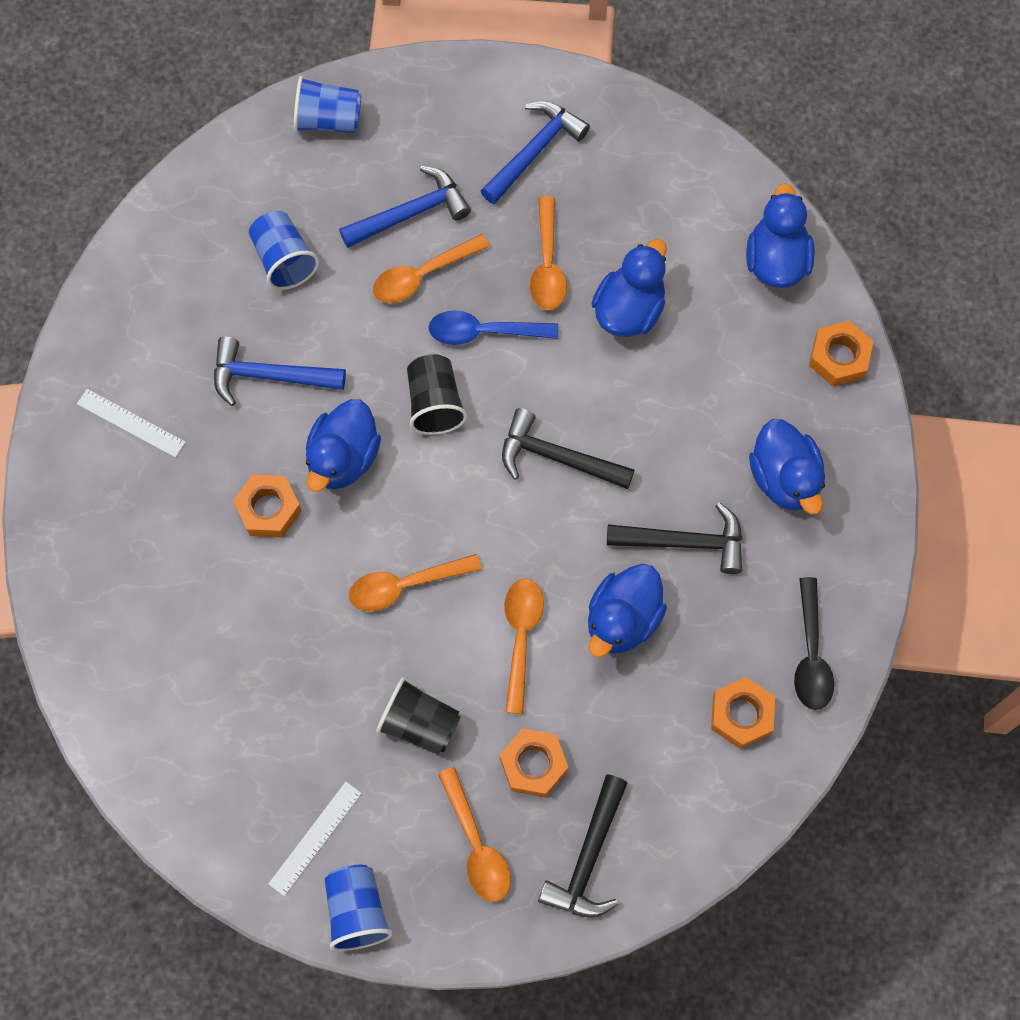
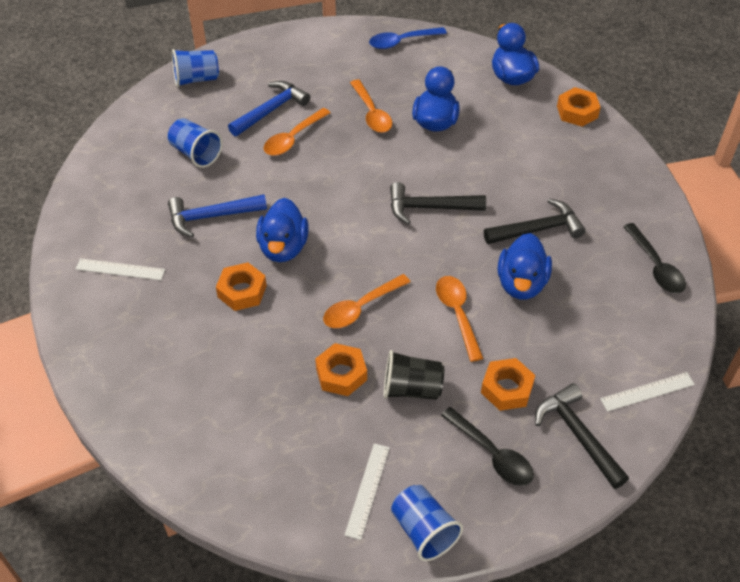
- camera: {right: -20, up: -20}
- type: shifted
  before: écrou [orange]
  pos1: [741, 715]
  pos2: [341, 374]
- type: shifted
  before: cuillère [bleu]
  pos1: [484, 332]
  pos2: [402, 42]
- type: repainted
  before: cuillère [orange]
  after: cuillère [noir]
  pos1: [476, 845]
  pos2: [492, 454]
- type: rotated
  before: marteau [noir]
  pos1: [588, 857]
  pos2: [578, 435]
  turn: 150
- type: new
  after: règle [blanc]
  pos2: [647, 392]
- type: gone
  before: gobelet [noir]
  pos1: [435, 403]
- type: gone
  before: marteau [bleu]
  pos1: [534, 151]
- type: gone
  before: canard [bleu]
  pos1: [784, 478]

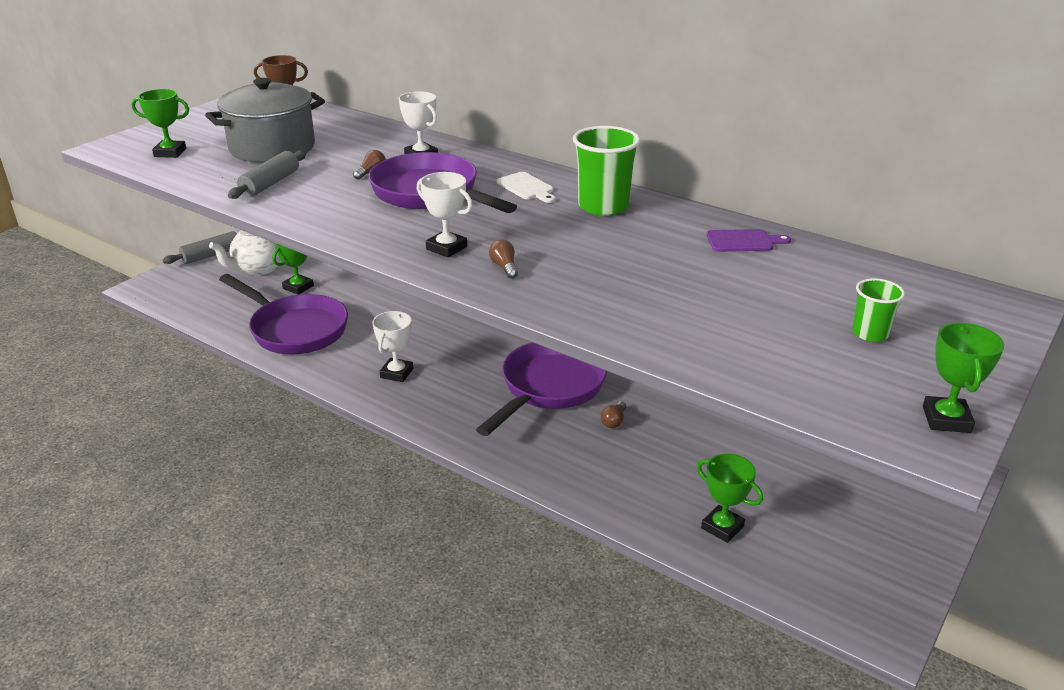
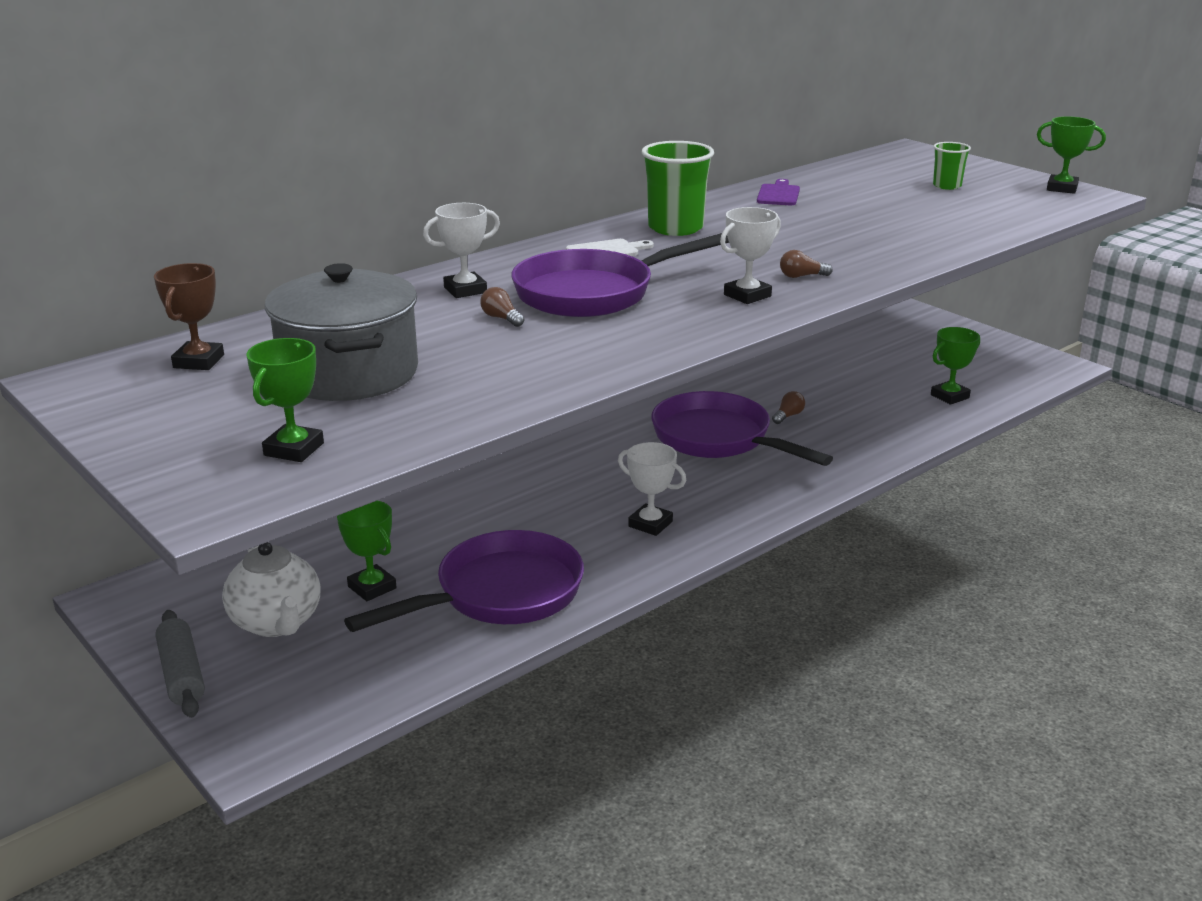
- camera: {right: -75, up: -5}
- type: rotated
  before: ampoule [marron]
  pos1: [614, 421]
  pos2: [788, 416]
  turn: -90
- type: gone
  before: rouleau à pâtisserie [gris]
  pos1: [270, 184]

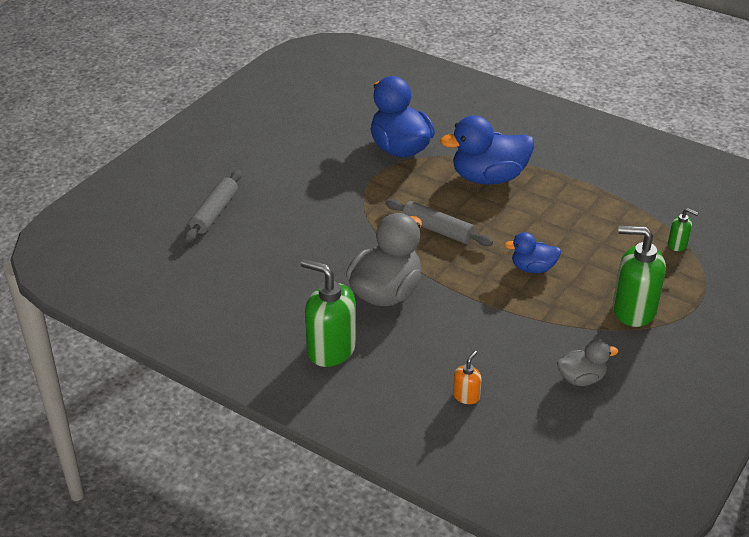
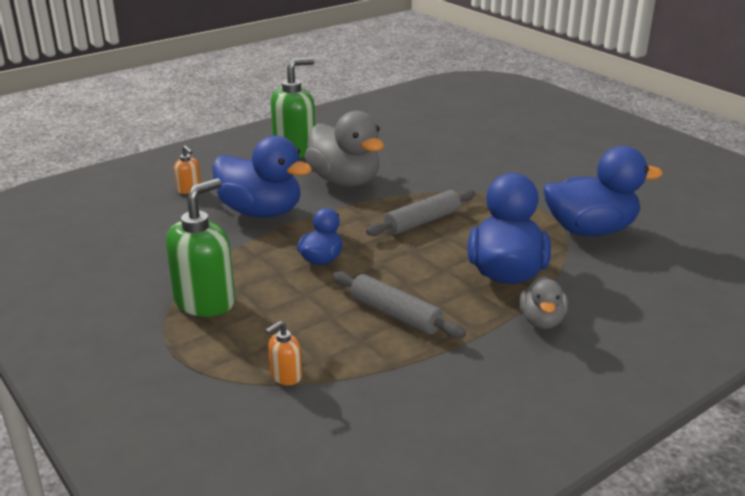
- camera: {right: 110, up: -10}
- type: new
  after: canard [bleu]
  pos2: [261, 212]
- type: repainted
  before: distributeur de savon [vert]
  after: distributeur de savon [orange]
  pos1: [677, 244]
  pos2: [285, 376]
- type: shifted
  before: rouleau à pâtisserie [gris]
  pos1: [214, 213]
  pos2: [395, 314]
- type: shifted
  before: canard [gris]
  pos1: [581, 378]
  pos2: [542, 321]

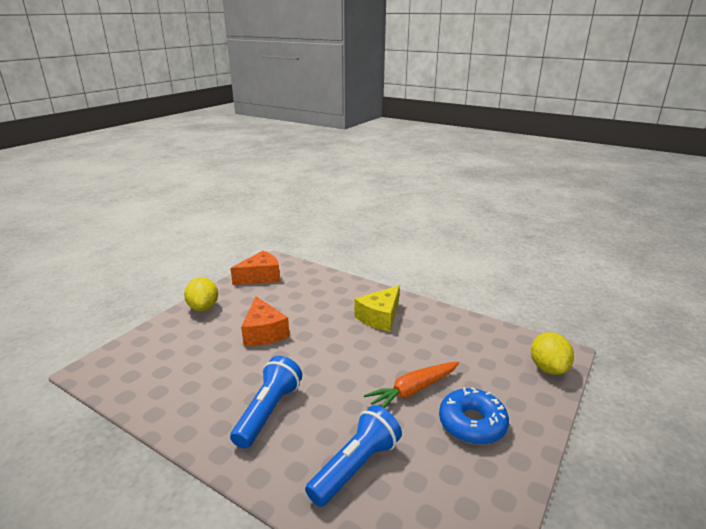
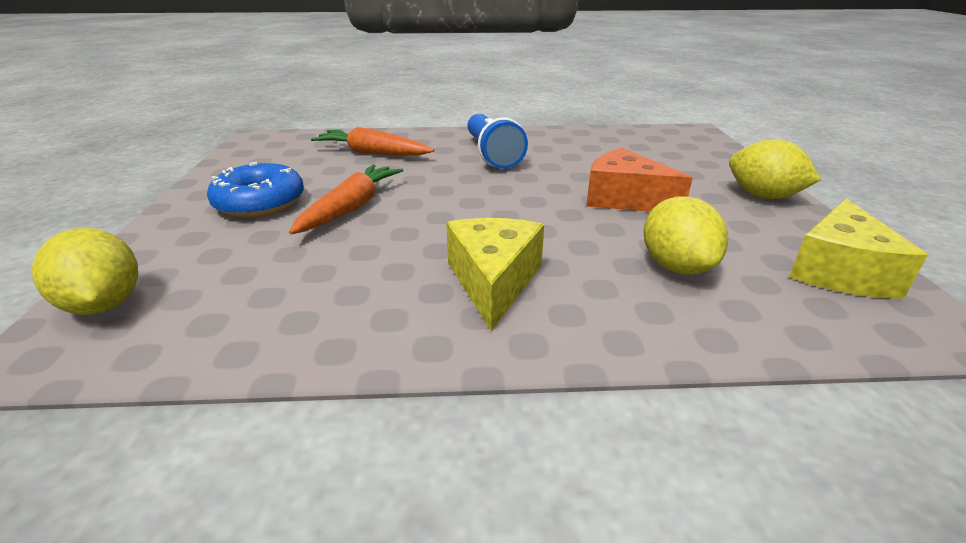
- camera: {right: 145, up: 5}
- type: swapped
  before: lampe de poche [bleu]
  after: carotte [orange]
  pos1: [355, 466]
  pos2: [372, 153]
- type: new
  after: citron [jaune]
  pos2: [676, 266]
- type: repainted
  before: fromage [orange]
  after: fromage [jaune]
  pos1: [260, 277]
  pos2: [839, 271]

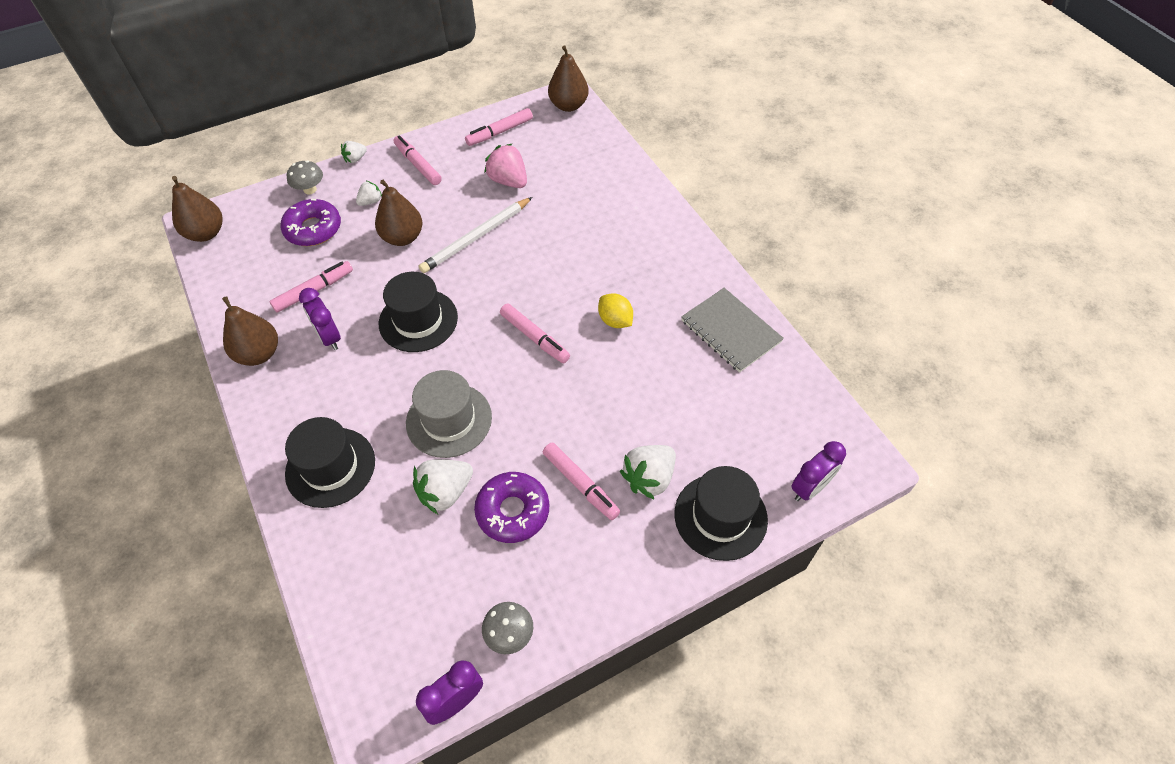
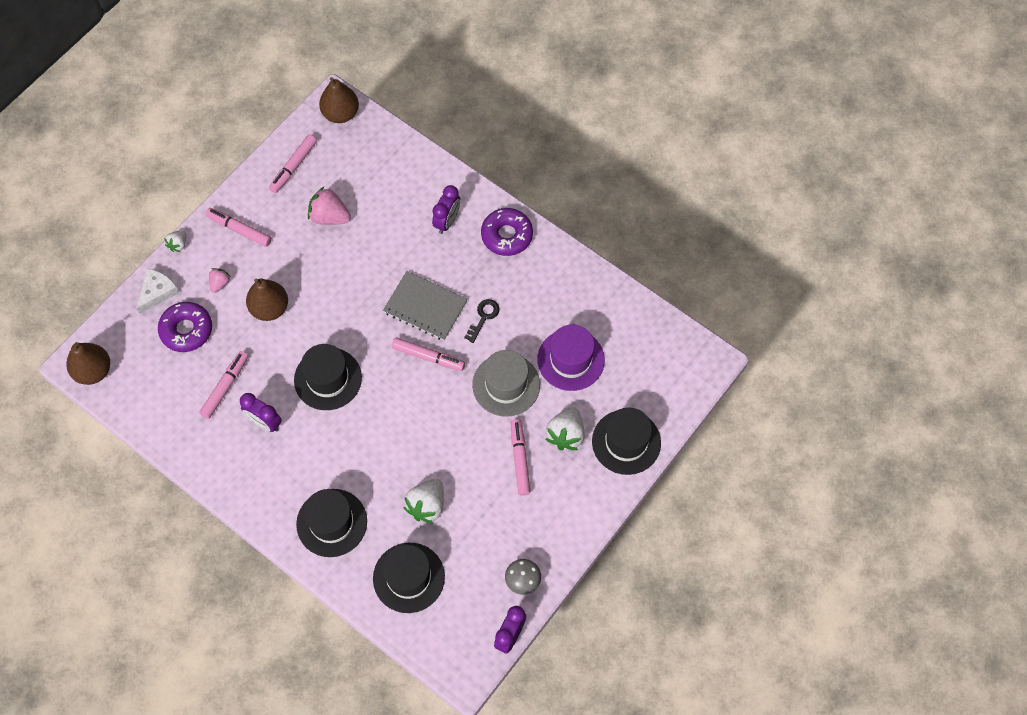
- camera: {right: -25, up: 10}
- type: swapped
  before: champignon [gris]
  after: fromage [blanc]
  pos1: [310, 190]
  pos2: [157, 292]
- type: repainted
  before: fraise [blanc]
  after: fraise [rose]
  pos1: [370, 201]
  pos2: [220, 283]
- type: new
  after: chapeau [noir]
  pos2: [408, 577]
- type: shifted
  before: carnet [gris]
  pos1: [731, 331]
  pos2: [425, 307]
- type: shifted
  before: réveil [violet]
  pos1: [810, 488]
  pos2: [447, 221]
- type: swapped
  before: citron [jaune]
  after: clé [noir]
  pos1: [615, 321]
  pos2: [483, 317]
- type: shifted
  before: chapeau [gris]
  pos1: [449, 420]
  pos2: [506, 385]
- type: shifted
  before: beignet [violet]
  pos1: [513, 511]
  pos2: [507, 235]
- type: rotated
  before: feutre [rose]
  pos1: [580, 484]
  pos2: [520, 459]
  turn: -120
- type: new
  after: chapeau [violet]
  pos2: [571, 360]
- type: gone
  before: poire [marron]
  pos1: [259, 354]
- type: gone
  before: crayon [blanc]
  pos1: [476, 237]

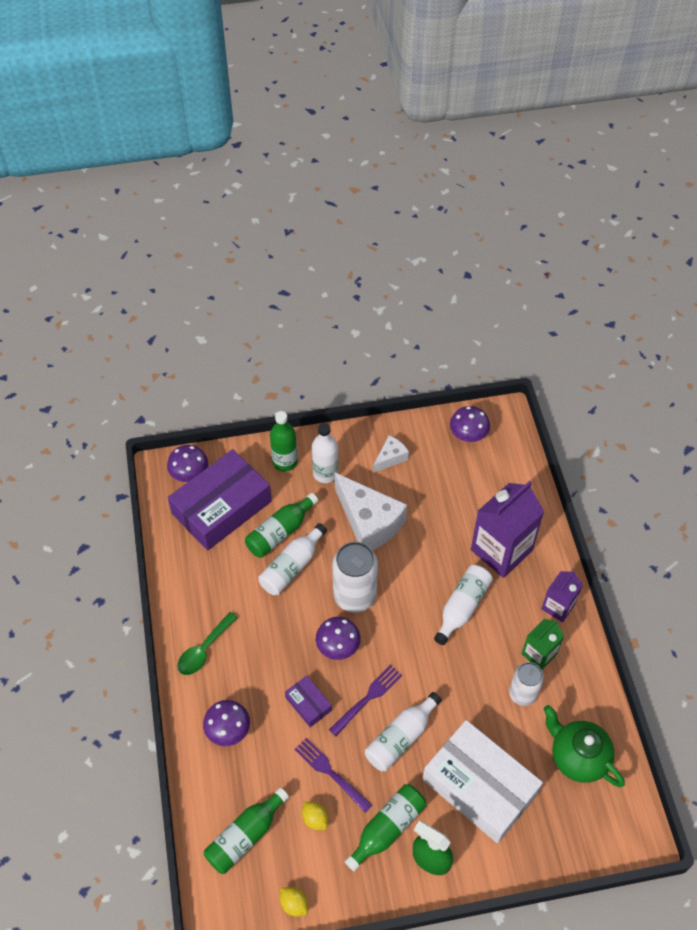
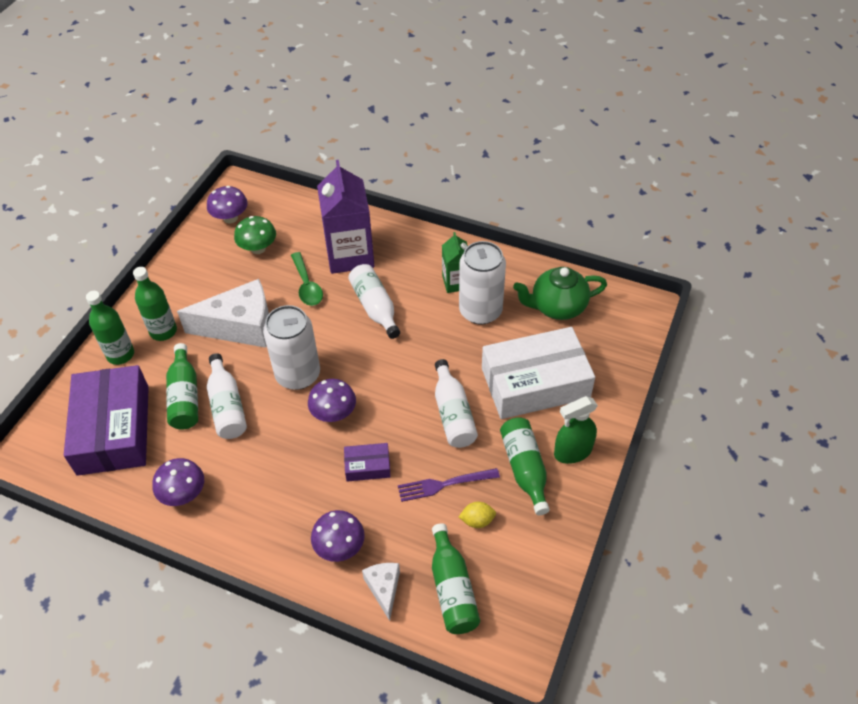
- camera: {right: -55, up: -5}
- type: repainted
  before: bouteille [blanc]
  after: bouteille [vert]
  pos1: [325, 473]
  pos2: [163, 331]
- type: shifted
  before: champignon [violet]
  pos1: [189, 474]
  pos2: [183, 494]
- type: new
  after: champignon [vert]
  pos2: [258, 248]
- type: shifted
  before: cuillère [vert]
  pos1: [204, 650]
  pos2: [307, 286]
- type: shifted
  before: fromage [blanc]
  pos1: [390, 458]
  pos2: [384, 589]
- type: scaled
  before: canette [blanc]
  pos1: [522, 694]
  pos2: [480, 311]
  scale: 1.58
- type: gone
  before: citron [jaune]
  pos1: [294, 904]
- type: gone
  before: fourchette [violet]
  pos1: [367, 698]
- type: gone
  before: brique de lait [violet]
  pos1: [558, 606]

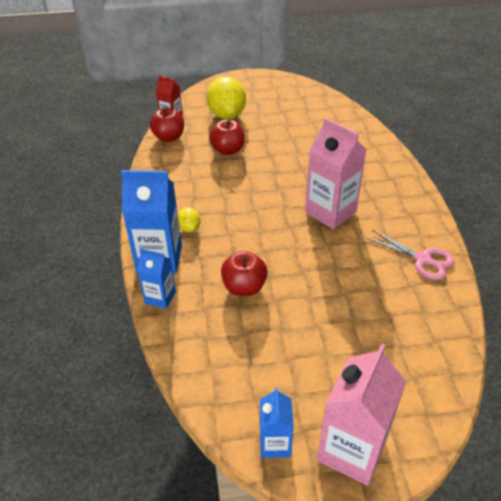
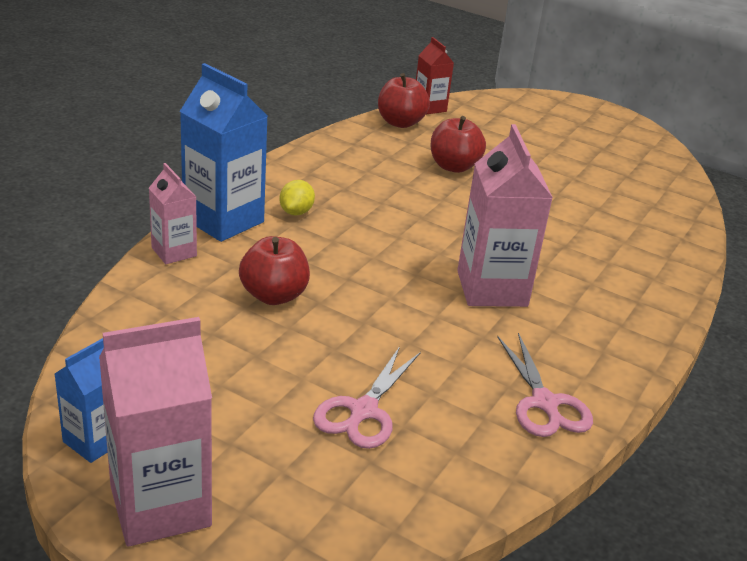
- camera: {right: 35, up: -10}
- type: repainted
  before: brique de lait [bleu]
  after: brique de lait [rose]
  pos1: [160, 297]
  pos2: [174, 252]
- type: new
  after: ciseaux [rose]
  pos2: [363, 411]
- type: gone
  before: citron [jaune]
  pos1: [227, 115]

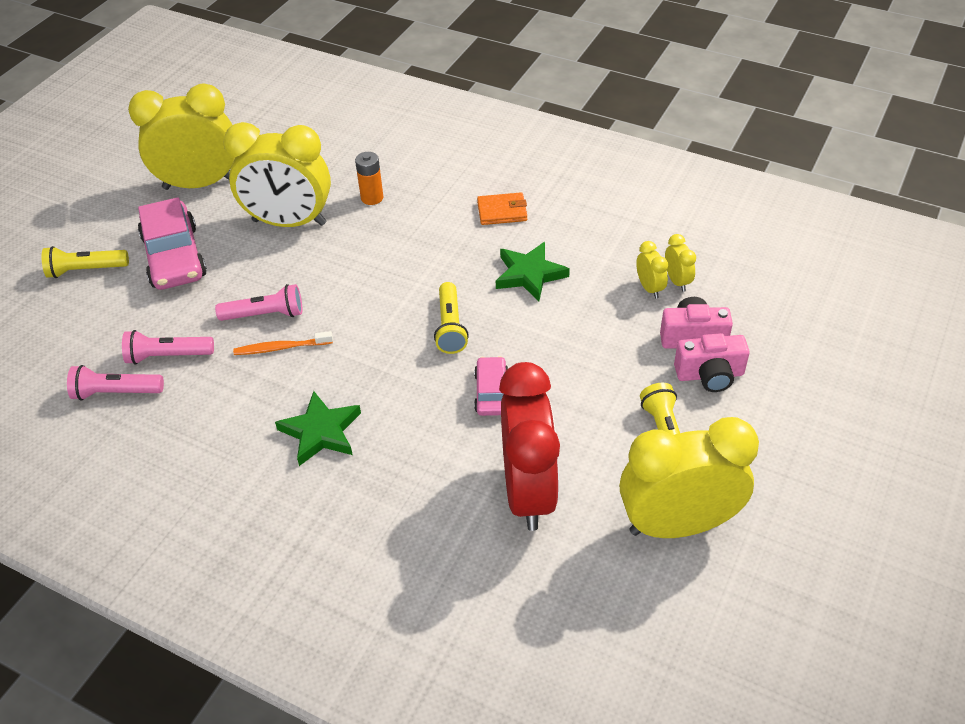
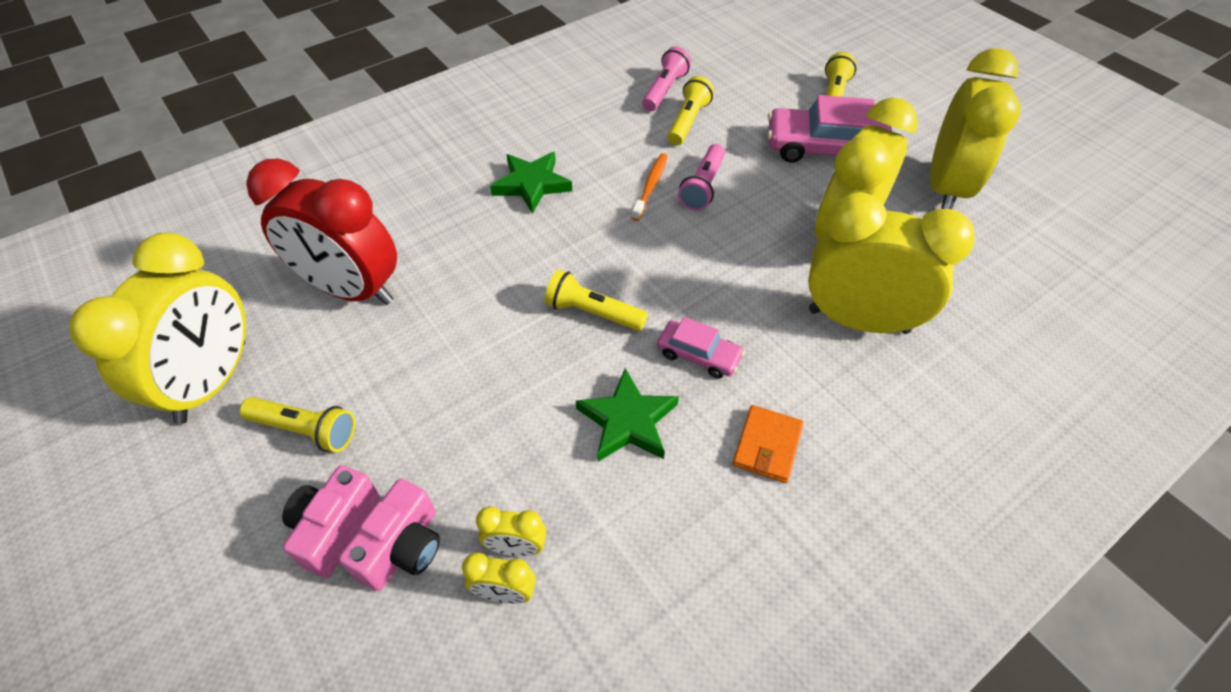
- camera: {right: 115, up: 5}
- type: shifted
  before: voiture [rose]
  pos1: [491, 392]
  pos2: [698, 355]
- type: repainted
  before: lampe de poche [rose]
  after: lampe de poche [jaune]
  pos1: [168, 356]
  pos2: [688, 121]
- type: swapped
  before: pile [orange]
  after: réveil [jaune]
  pos1: [372, 198]
  pos2: [858, 321]

